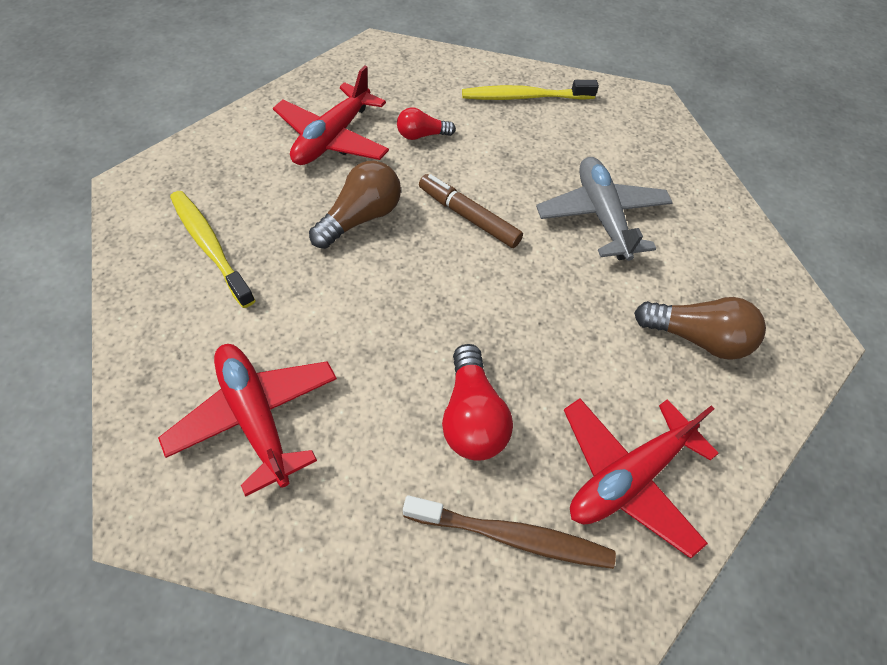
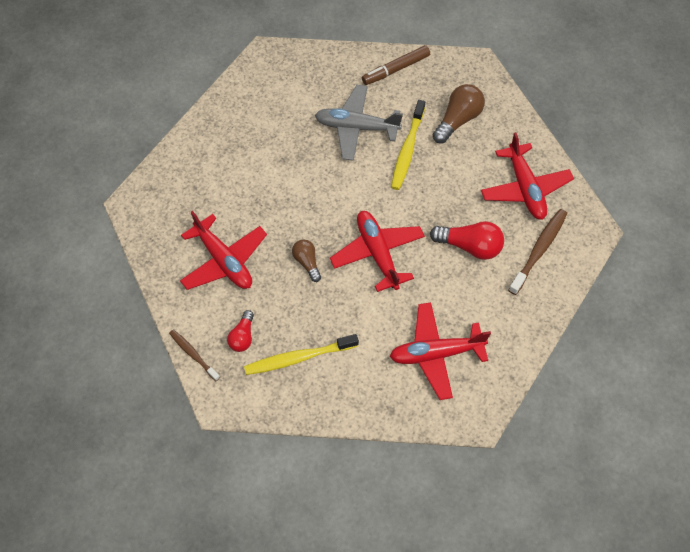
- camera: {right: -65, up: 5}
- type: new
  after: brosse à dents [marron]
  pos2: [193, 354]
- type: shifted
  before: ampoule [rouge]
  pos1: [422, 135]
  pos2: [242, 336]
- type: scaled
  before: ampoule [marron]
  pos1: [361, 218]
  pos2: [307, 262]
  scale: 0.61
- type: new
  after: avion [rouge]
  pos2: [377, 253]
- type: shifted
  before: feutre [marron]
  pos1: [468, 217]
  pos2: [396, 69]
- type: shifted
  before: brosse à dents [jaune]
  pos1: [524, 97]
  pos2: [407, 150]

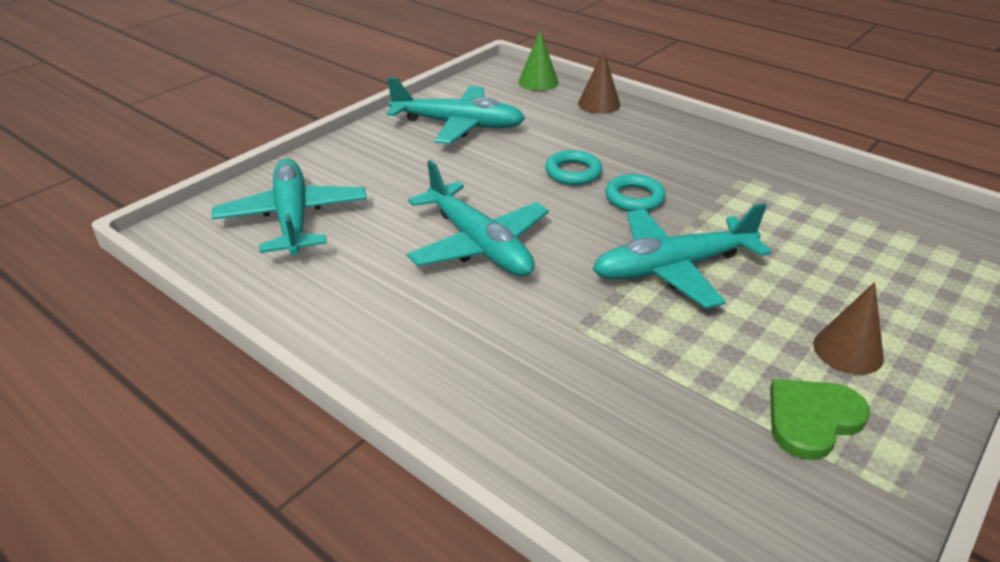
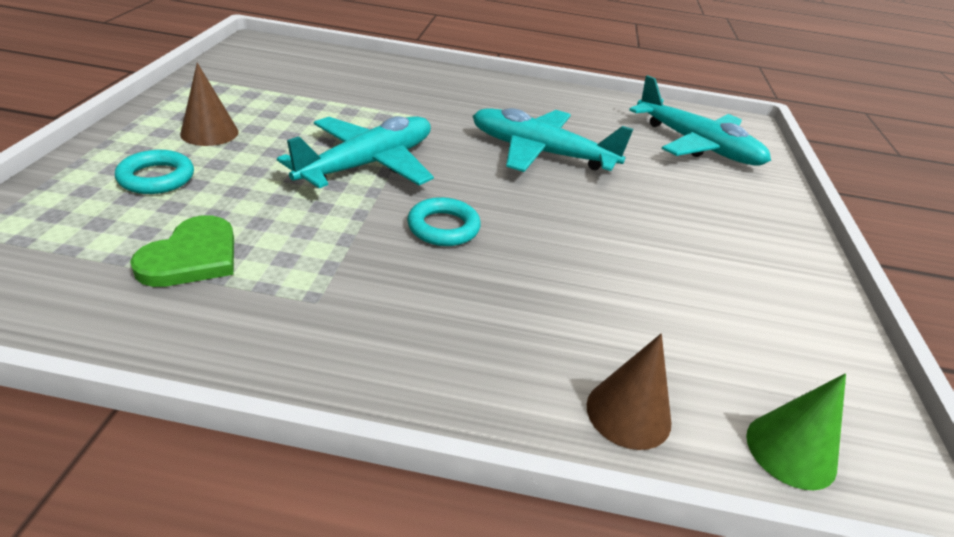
- camera: {right: 145, up: 0}
- type: shifted
  before: anneau [turquoise]
  pos1: [573, 172]
  pos2: [156, 178]
- type: shifted
  before: cœur [vert]
  pos1: [812, 419]
  pos2: [192, 257]
- type: gone
  before: avion [turquoise]
  pos1: [458, 125]

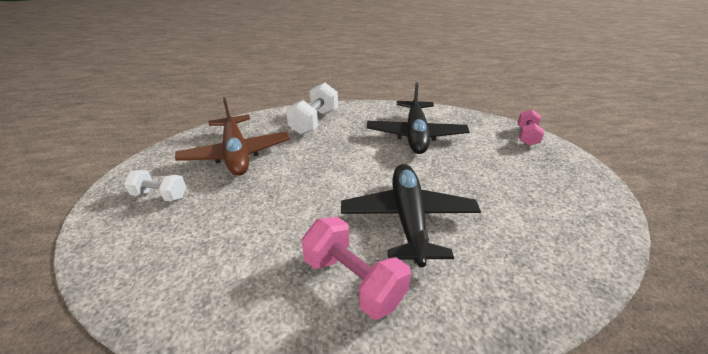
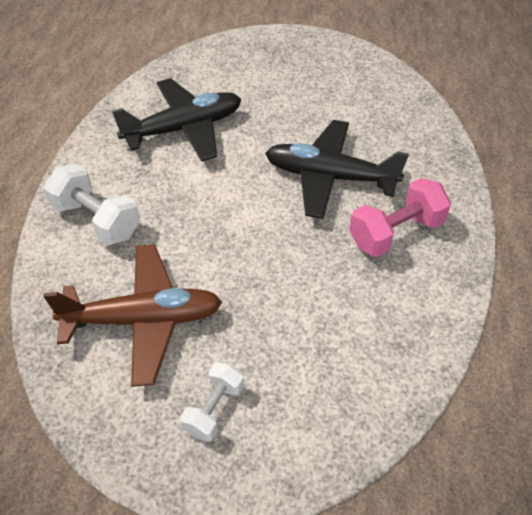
- camera: {right: -75, up: 15}
- type: rotated
  before: avion [noir]
  pos1: [415, 135]
  pos2: [184, 128]
  turn: -45
- type: gone
  before: haltère [rose]
  pos1: [526, 136]

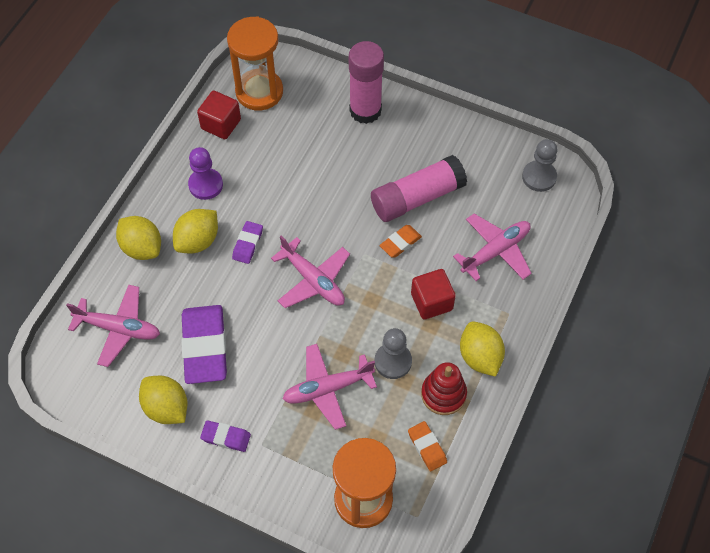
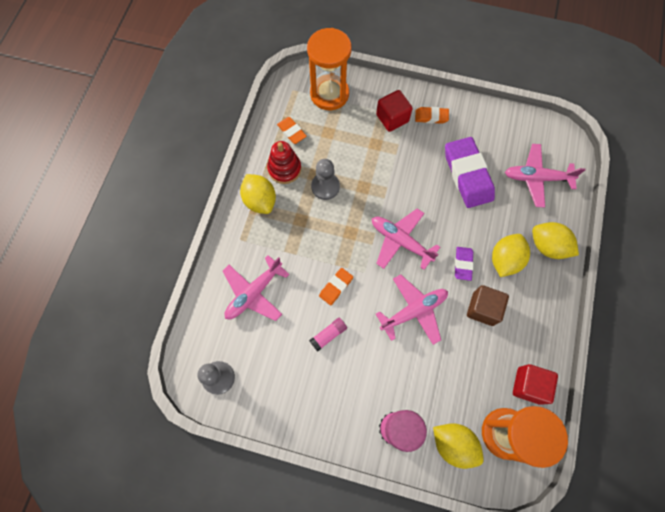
- camera: {right: 170, up: 10}
- type: scaled
  before: bâton de colle [rose]
  pos1: [417, 197]
  pos2: [328, 335]
  scale: 0.45
- type: shifted
  before: cube [rouge]
  pos1: [431, 302]
  pos2: [392, 118]
- type: shifted
  before: avion [rose]
  pos1: [327, 389]
  pos2: [414, 311]
- type: repainted
  before: gomme [violet]
  after: gomme [orange]
  pos1: [226, 437]
  pos2: [431, 117]
- type: shifted
  before: citron [jaune]
  pos1: [166, 408]
  pos2: [453, 444]
- type: new
  after: cube [marron]
  pos2: [483, 309]
- type: gone
  before: pion [violet]
  pos1: [205, 185]

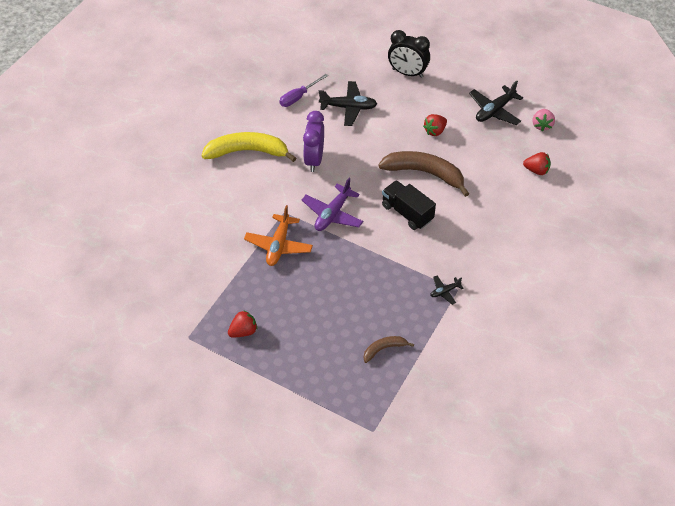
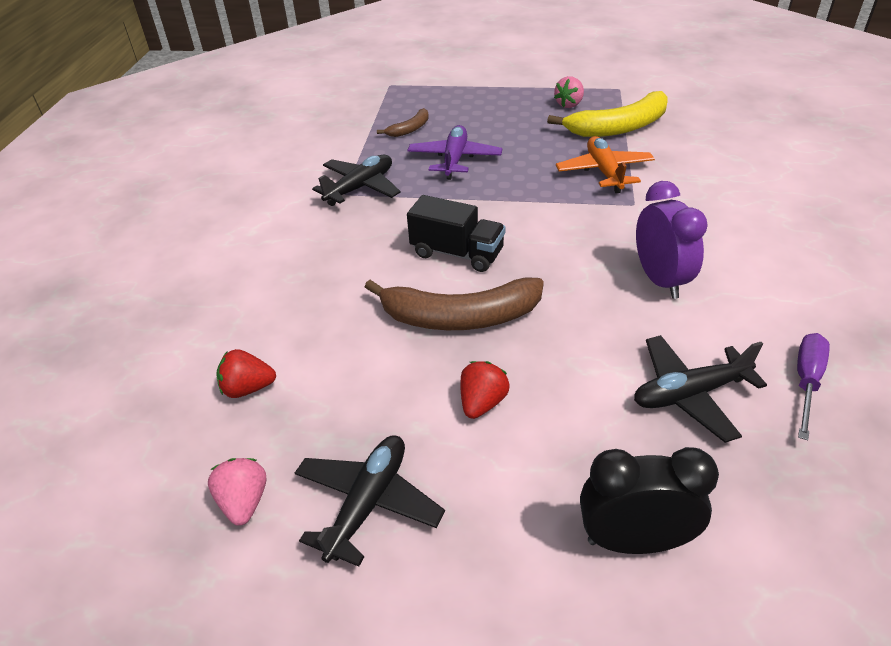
- camera: {right: 160, up: -10}
- type: scaled
  before: avion [noir]
  pos1: [444, 291]
  pos2: [360, 188]
  scale: 1.9
- type: shifted
  before: avion [violet]
  pos1: [332, 214]
  pos2: [454, 159]
- type: shifted
  before: banane [jaune]
  pos1: [247, 151]
  pos2: [618, 127]
- type: repainted
  before: fraise [rouge]
  after: fraise [rose]
  pos1: [243, 331]
  pos2: [569, 104]

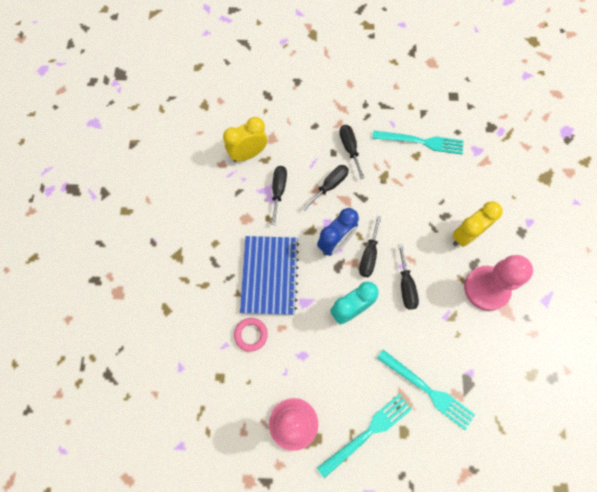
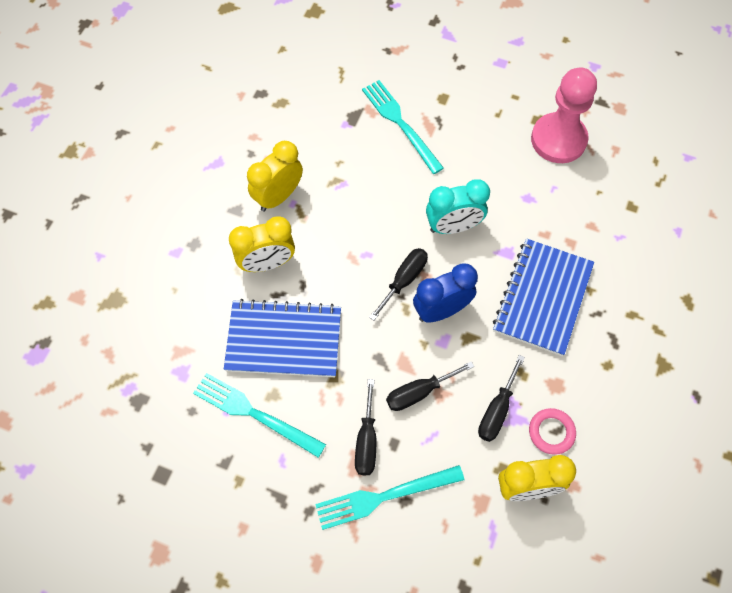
- camera: {right: -160, up: -5}
- type: new
  after: carnet [bleu]
  pos2: [284, 340]
- type: swapped
  before: pion [rose]
  after: réveil [jaune]
  pos1: [486, 288]
  pos2: [278, 196]
- type: shifted
  before: fourchette [turquoise]
  pos1: [368, 433]
  pos2: [384, 496]
- type: shifted
  before: anneau [rose]
  pos1: [251, 335]
  pos2: [551, 432]
- type: gone
  before: tournevis [noir]
  pos1: [406, 286]

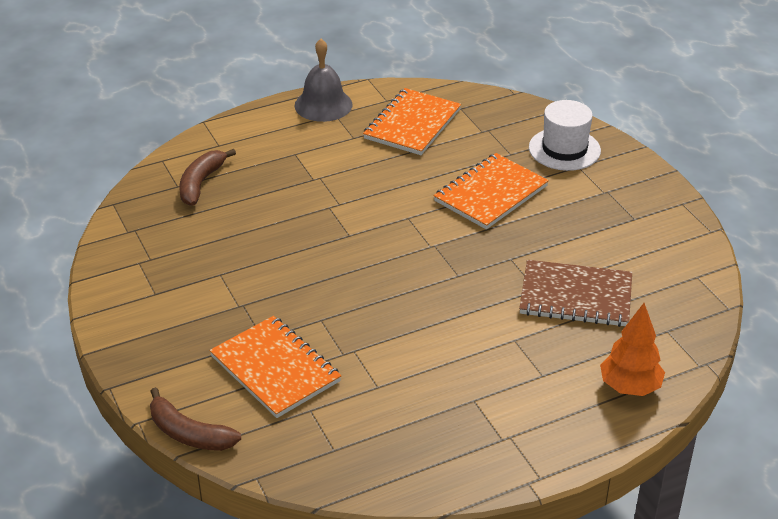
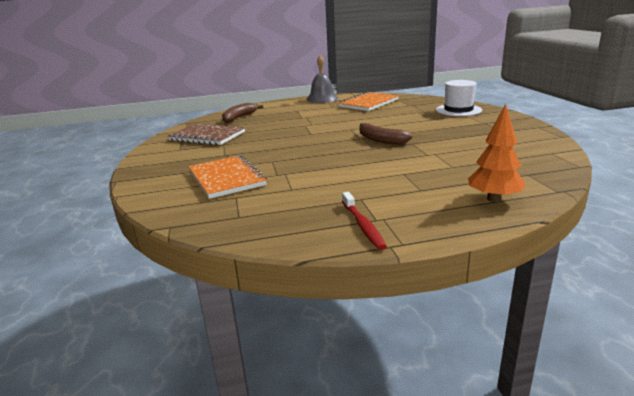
- camera: {right: 15, up: -15}
- type: shifted
  before: carnet [marron]
  pos1: [575, 296]
  pos2: [207, 136]
- type: new
  after: brosse à dents [rouge]
  pos2: [363, 225]
- type: shifted
  before: banane [marron]
  pos1: [189, 433]
  pos2: [380, 140]
- type: gone
  before: carnet [orange]
  pos1: [491, 194]

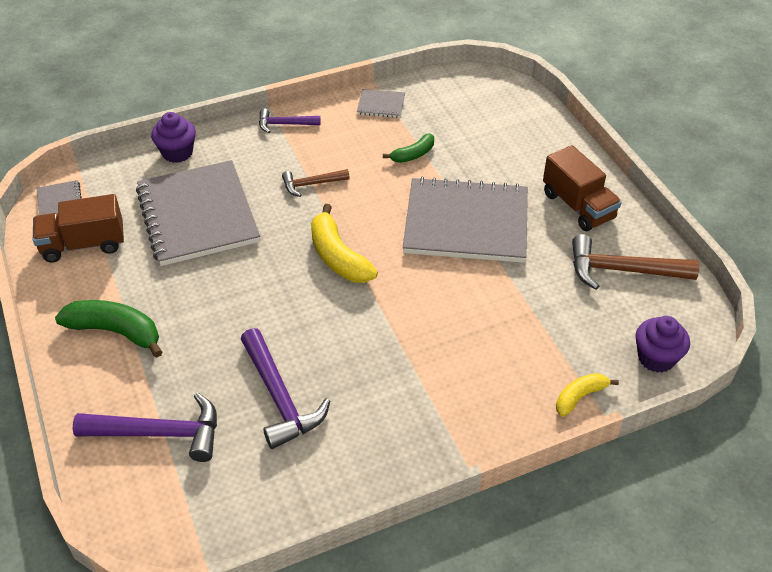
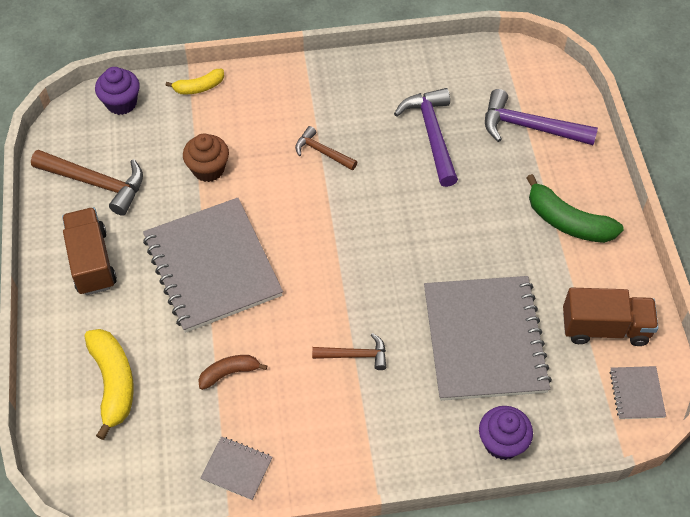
- camera: {right: -165, up: 10}
- type: shifted
  before: banane [jaune]
  pos1: [338, 256]
  pos2: [113, 383]
- type: rotated
  before: carnet [gris]
  pos1: [466, 223]
  pos2: [212, 266]
  turn: 45
- type: new
  after: muffin [marron]
  pos2: [208, 169]
- type: repainted
  before: banane [vert]
  after: banane [marron]
  pos1: [413, 155]
  pos2: [229, 373]
- type: new
  after: marteau [marron]
  pos2: [322, 152]
- type: gone
  before: marteau [violet]
  pos1: [285, 124]

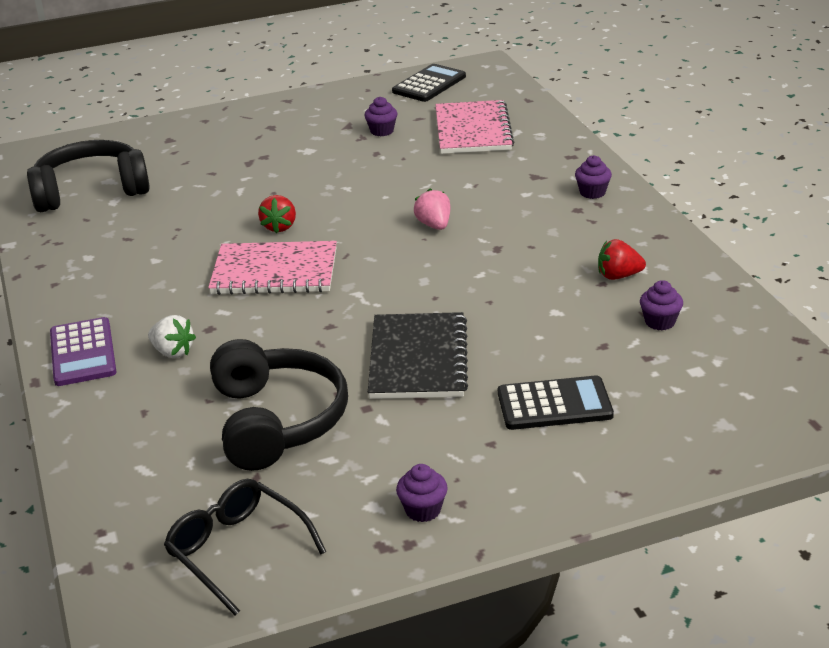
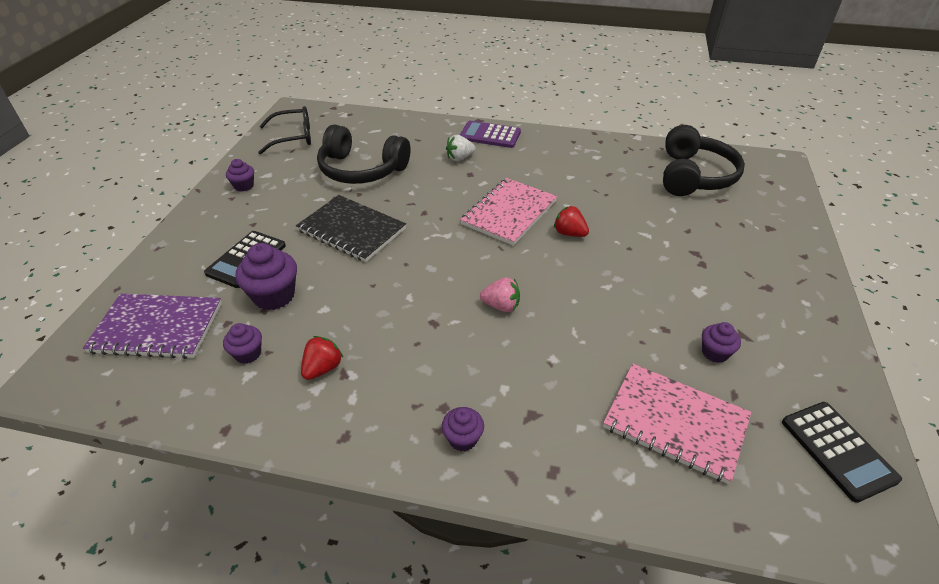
- camera: {right: 120, up: 10}
- type: new
  after: carnet [violet]
  pos2: [157, 328]
- type: new
  after: muffin [violet]
  pos2: [274, 296]

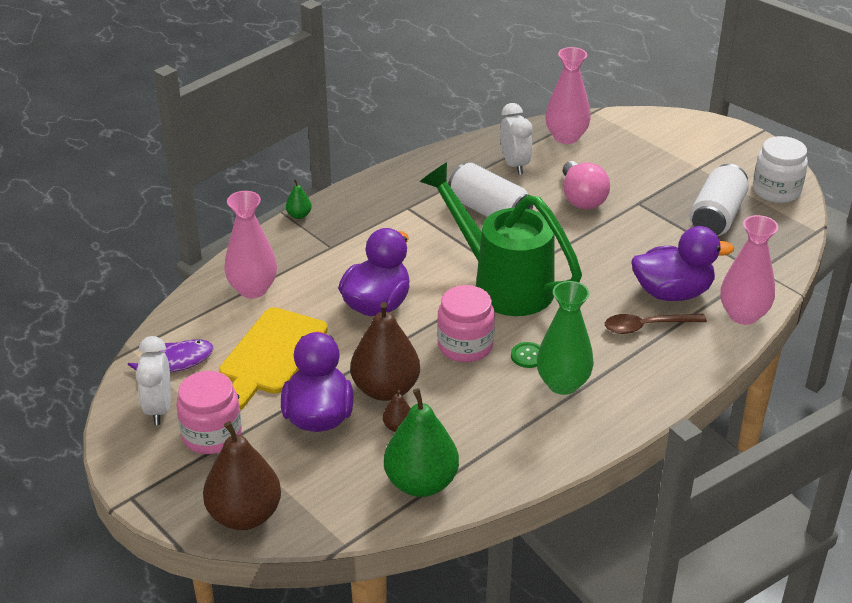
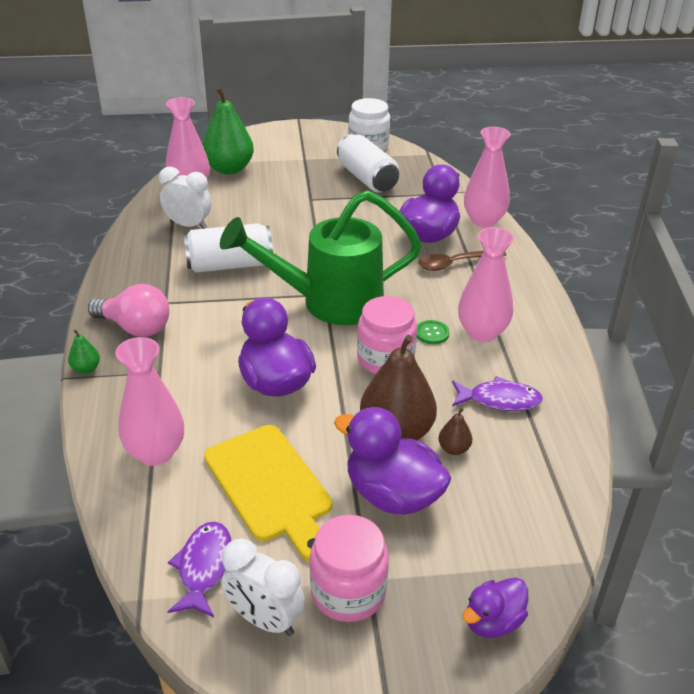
- camera: {right: -55, up: 0}
- type: shifted
  before: ampoule [rose]
  pos1: [581, 198]
  pos2: [135, 328]
- type: shifted
  before: poire [vert]
  pos1: [421, 483]
  pos2: [229, 169]
- type: rotated
  before: cuillère [marron]
  pos1: [646, 326]
  pos2: [454, 264]
  turn: 45
- type: new
  after: poisson [violet]
  pos2: [499, 400]
- type: repainted
  before: vase [vert]
  after: vase [rose]
  pos1: [563, 384]
  pos2: [482, 332]
- type: swapped
  before: poire [marron]
  after: canard [violet]
  pos1: [245, 515]
  pos2: [493, 621]

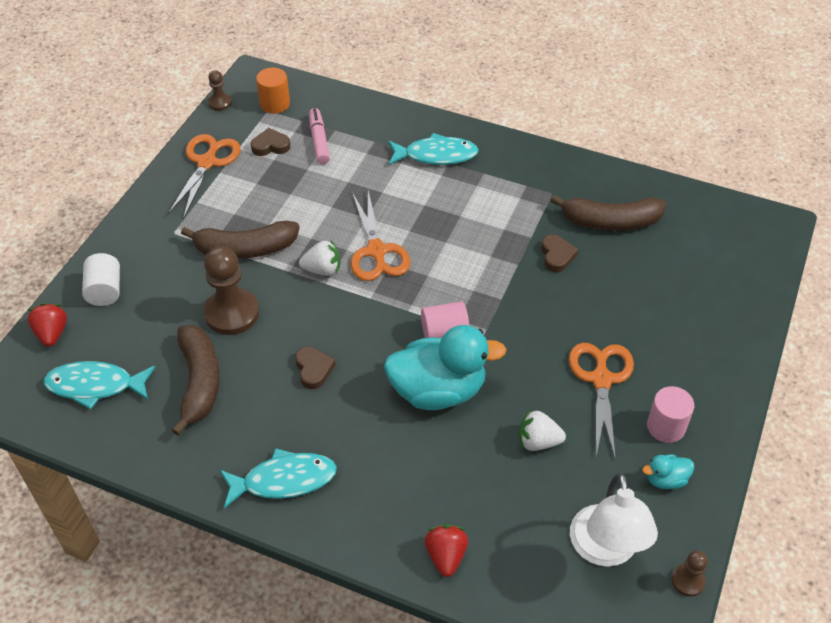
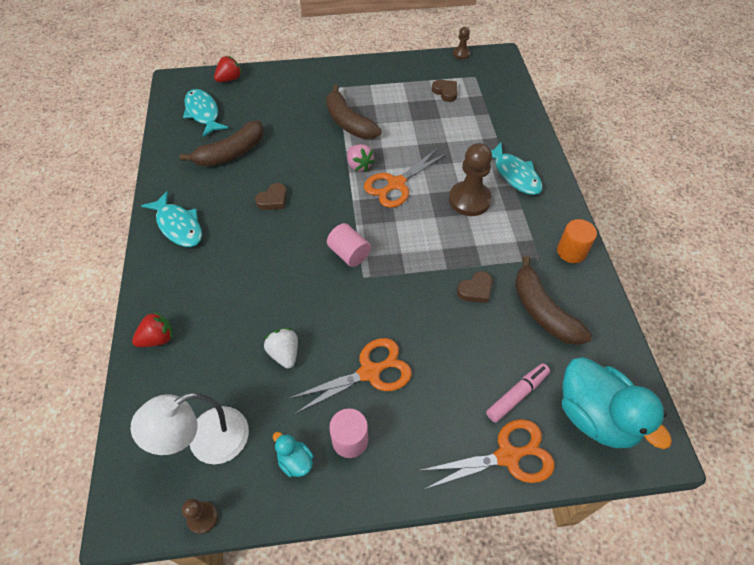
- camera: {right: 60, up: 5}
- type: repainted
  before: fraise [blanc]
  after: fraise [rose]
  pos1: [322, 270]
  pos2: [359, 165]
- type: shifted
  before: ciseaux [orange]
  pos1: [207, 163]
  pos2: [507, 456]
- type: shifted
  before: pion [marron]
  pos1: [232, 313]
  pos2: [469, 200]
- type: shifted
  before: feutre [rose]
  pos1: [319, 141]
  pos2: [517, 395]
- type: shifted
  before: cylindre [orange]
  pos1: [275, 104]
  pos2: [571, 251]
- type: shifted
  before: canard [turquoise]
  pos1: [438, 391]
  pos2: [595, 416]
- type: gone
  before: cylindre [blanc]
  pos1: [105, 290]

